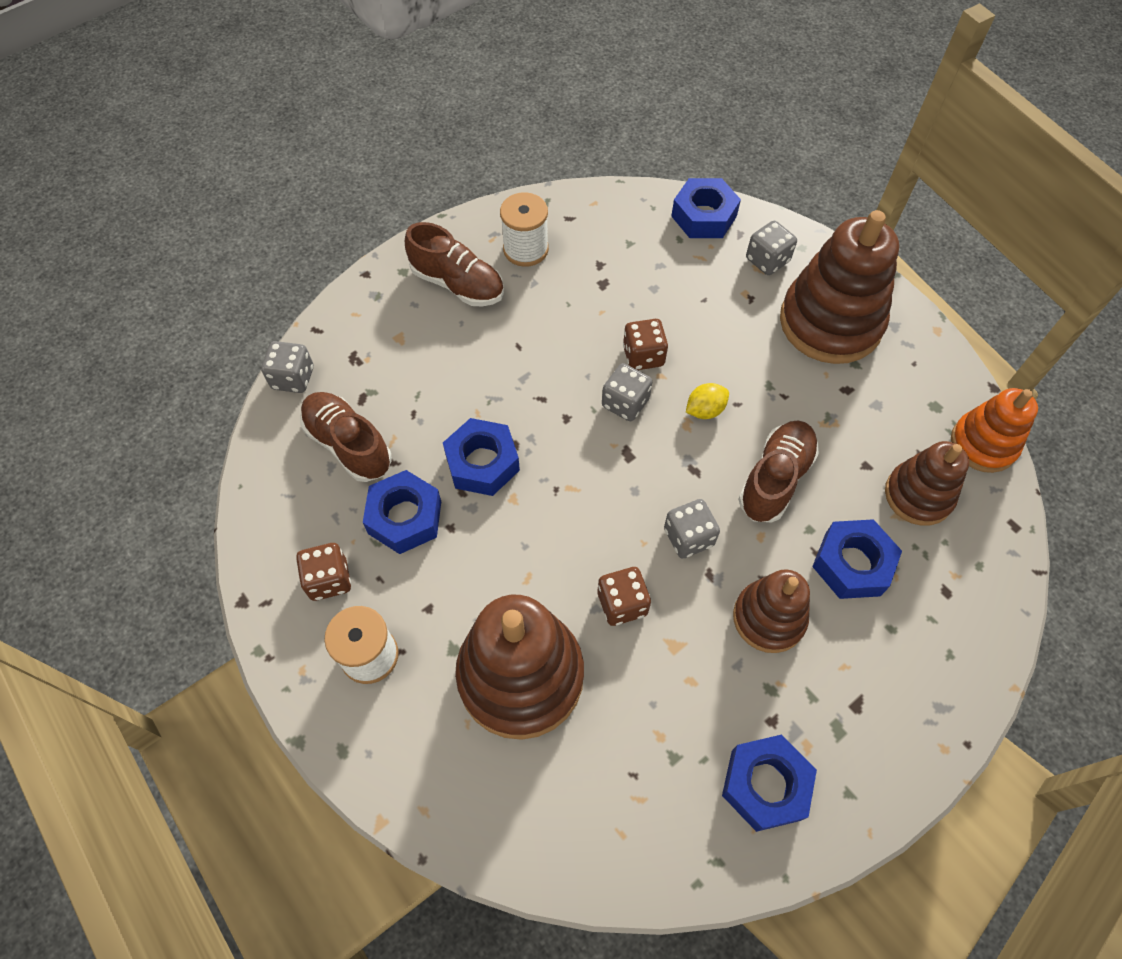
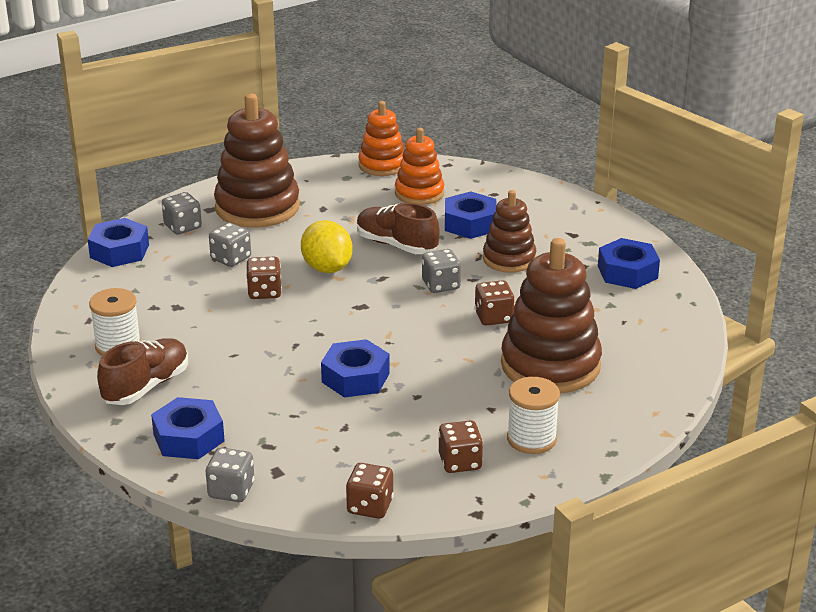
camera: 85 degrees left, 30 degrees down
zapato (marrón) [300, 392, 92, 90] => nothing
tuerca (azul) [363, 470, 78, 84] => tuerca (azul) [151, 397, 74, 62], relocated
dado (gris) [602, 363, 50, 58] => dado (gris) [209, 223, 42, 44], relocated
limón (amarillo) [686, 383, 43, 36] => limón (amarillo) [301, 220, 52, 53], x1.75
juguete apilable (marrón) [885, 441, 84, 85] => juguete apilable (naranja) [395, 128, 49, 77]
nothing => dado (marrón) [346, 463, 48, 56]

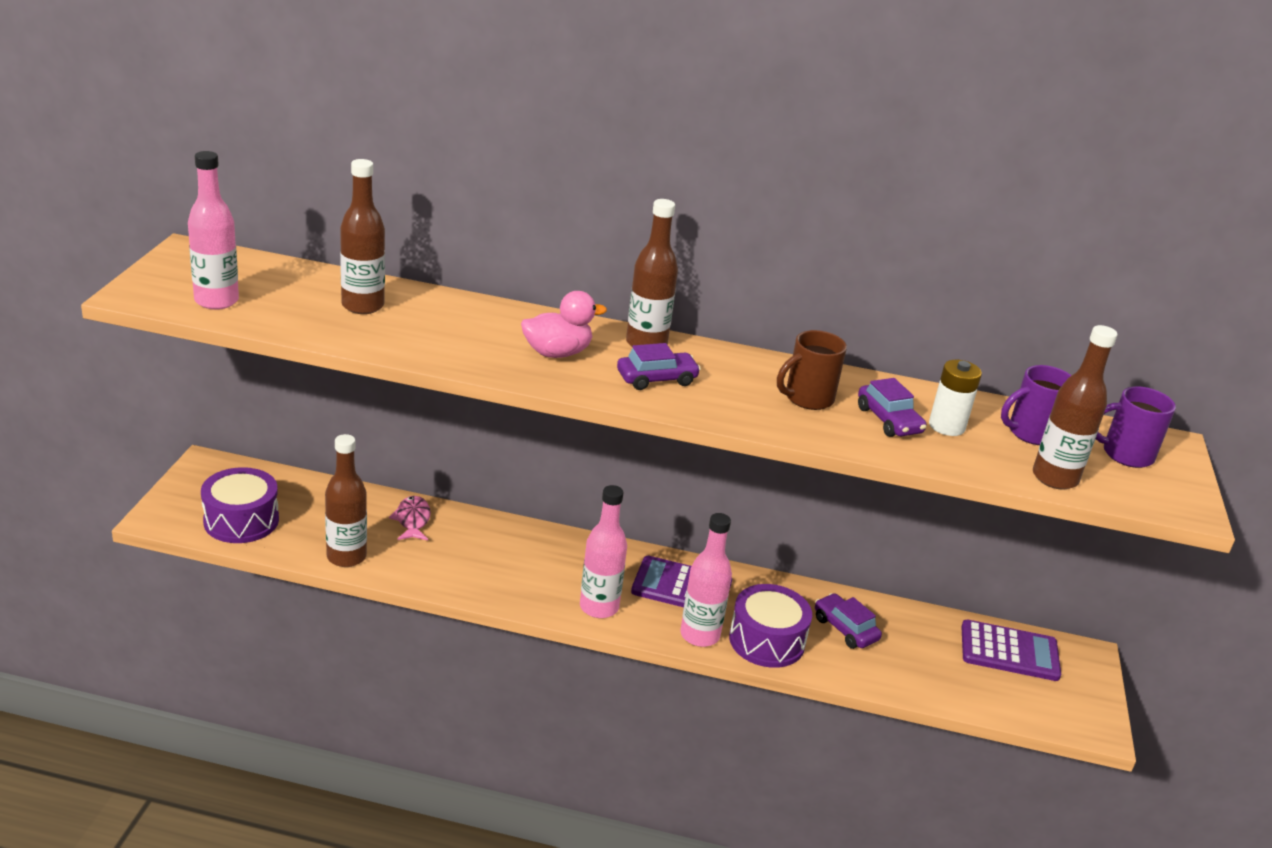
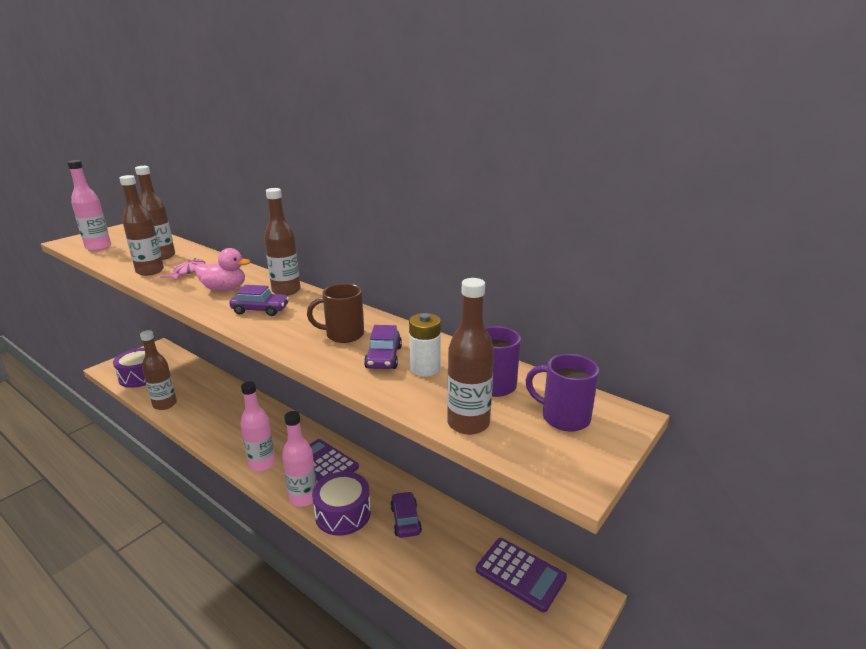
camera: 30 degrees right, 5 degrees down
pez (rosa) [389, 496, 42, 44] => pez (rosa) [160, 258, 46, 23], relocated
nothing => botella (marrón) [120, 175, 44, 101]

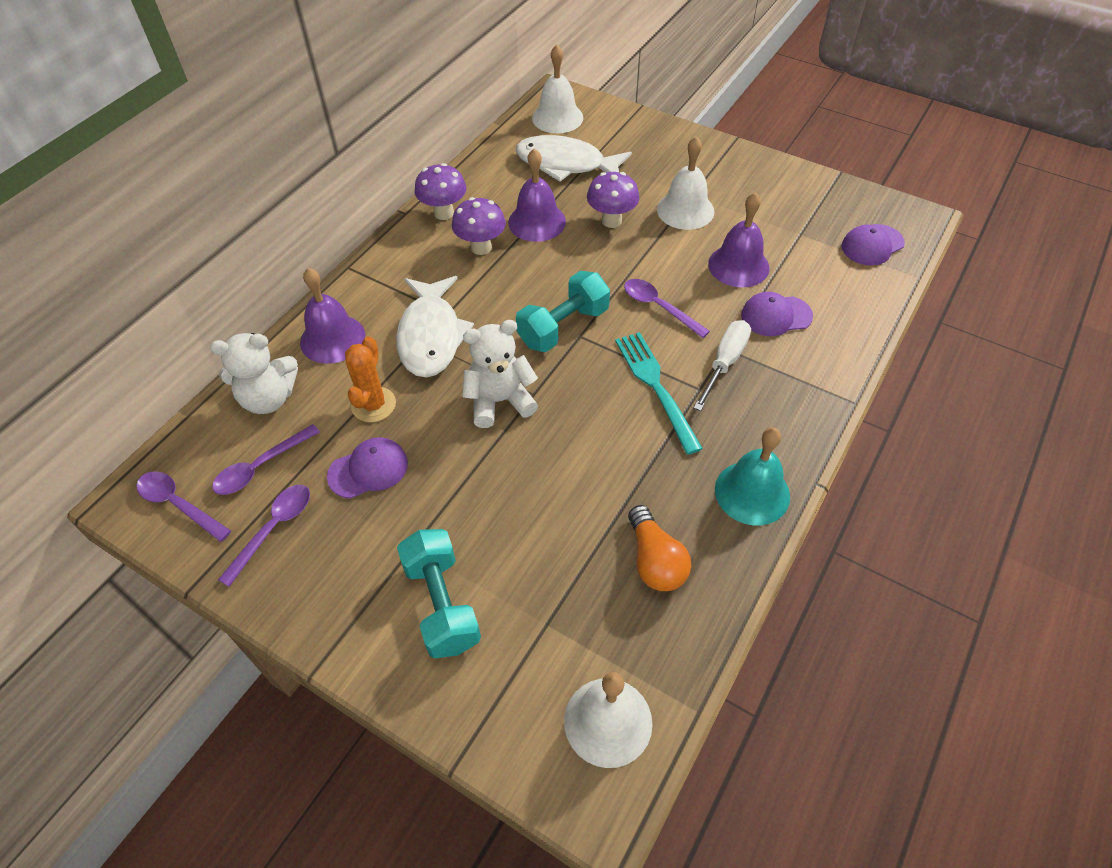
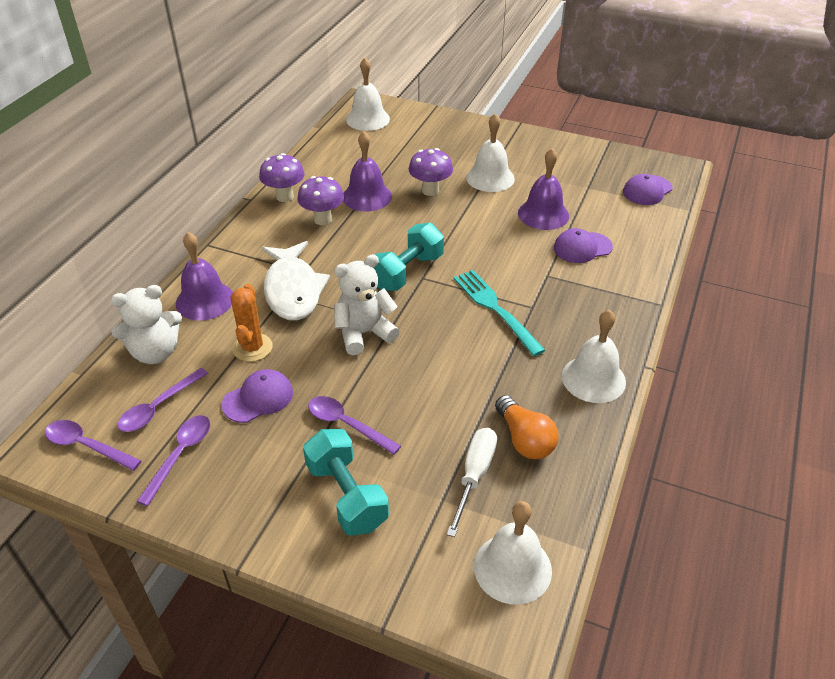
camera: 10 degrees left, 10 degrees down
pez (blanco) [516, 135, 116, 47] => nothing
cuchara (morado) [624, 279, 86, 59] => cuchara (morado) [308, 396, 93, 59], relocated
destornillador (blanco) [694, 320, 57, 91] => destornillador (blanco) [447, 428, 50, 109], relocated
campana (turquesa) [715, 427, 75, 98] => campana (blanco) [562, 309, 64, 94]

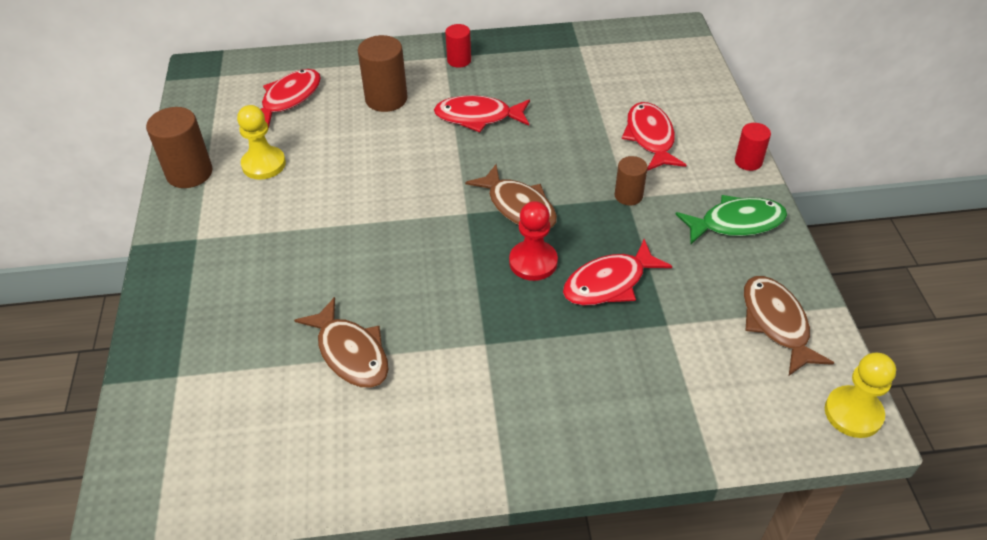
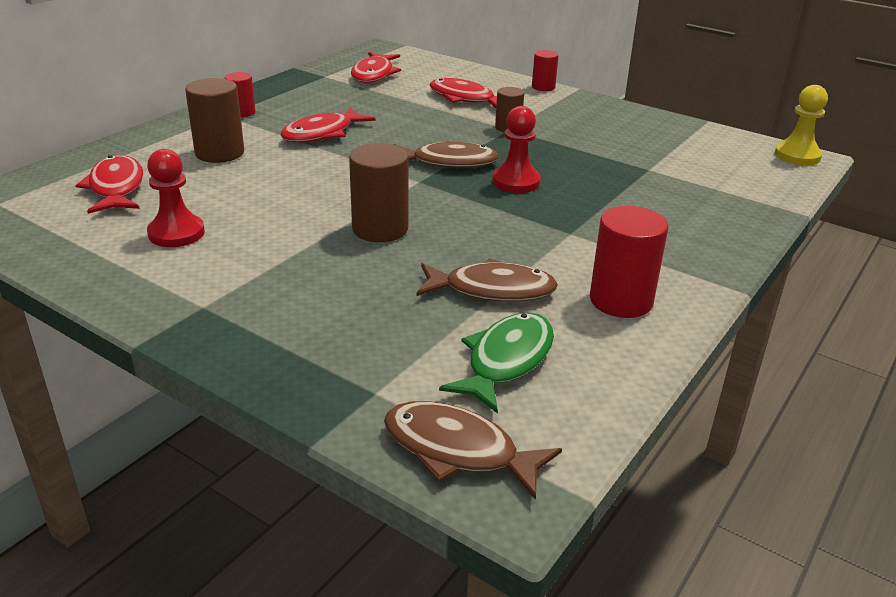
camera: 50 degrees left, 15 degrees down
cilindro (marrón) [146, 107, 67, 81] => cilindro (marrón) [349, 143, 59, 99], relocated
peón (amarillo) [237, 105, 49, 75] => peón (rojo) [147, 149, 58, 98]
pez (rojo) [563, 239, 109, 67] => pez (rojo) [351, 52, 50, 31], relocated
pez (verde) [675, 195, 112, 50] => pez (verde) [439, 312, 115, 102], relocated
pez (marrón) [744, 276, 90, 100] => pez (marrón) [384, 401, 178, 99], relocated
nothing => cilindro (rojo) [590, 206, 79, 112]

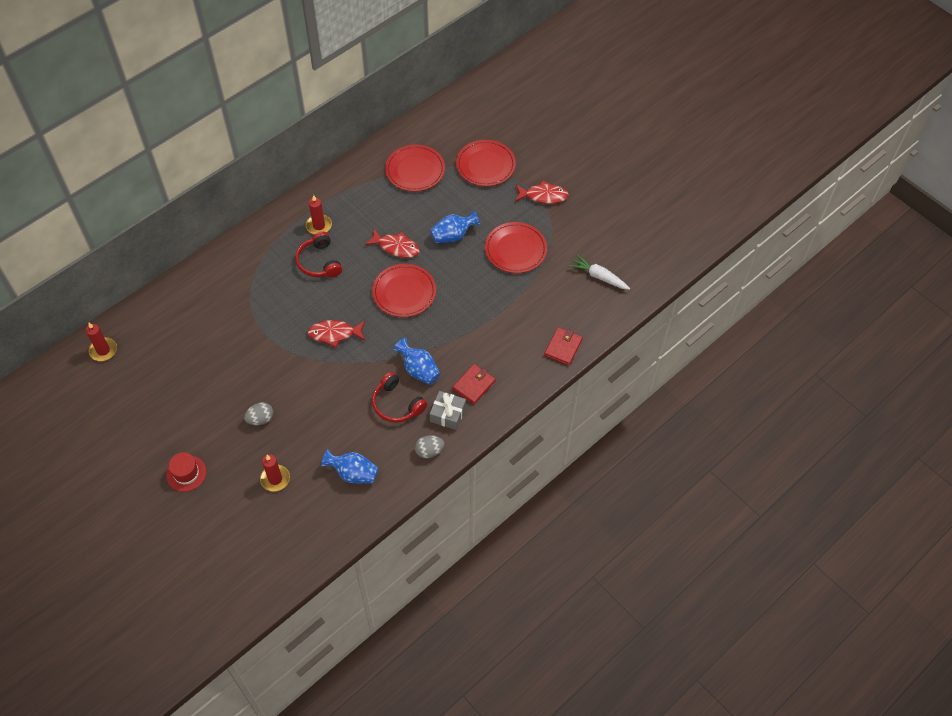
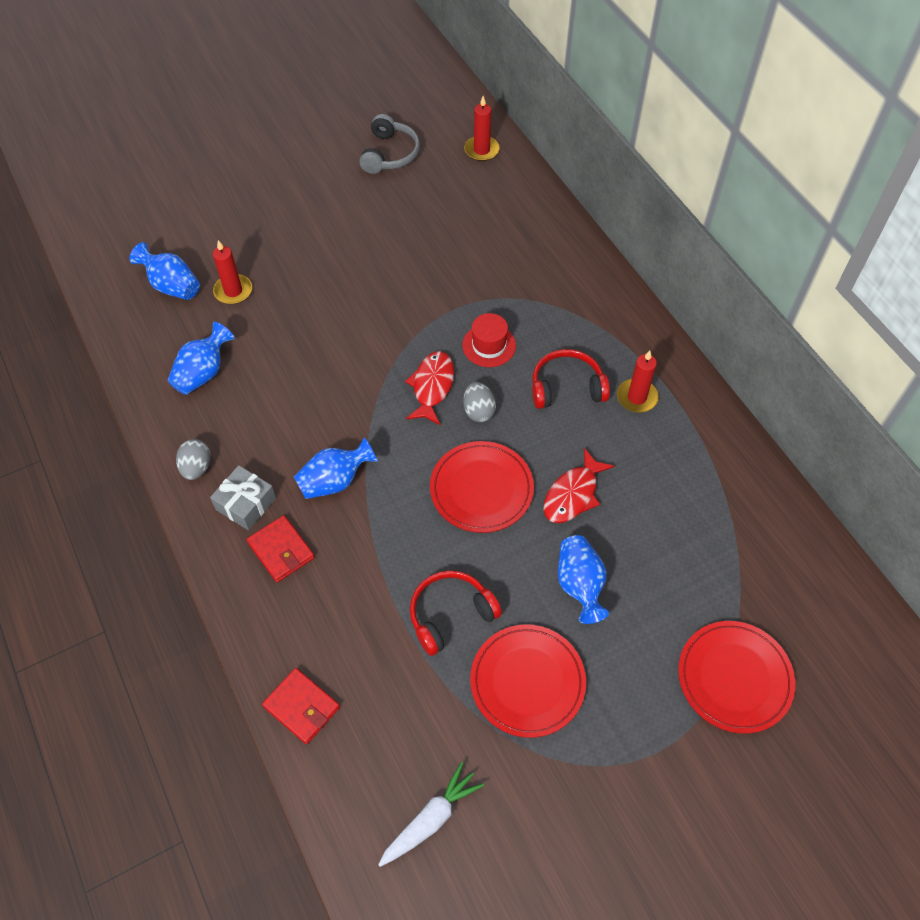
camera: 105 degrees right, 0 degrees up
sombrero (rojo) [166, 452, 40, 40] => sombrero (rojo) [462, 313, 54, 54], relocated
huevo (gris) [244, 402, 29, 23] => huevo (gris) [463, 382, 33, 40], relocated
auriculares (rojo) [372, 372, 55, 51] => auriculares (rojo) [410, 570, 92, 86], relocated
plato (rojo) [385, 145, 60, 47] => nothing
pez (rojo) [515, 180, 54, 24] => nothing
nothing => florero (azul) [129, 242, 71, 58]
nothing => auriculares (gris) [359, 114, 61, 60]

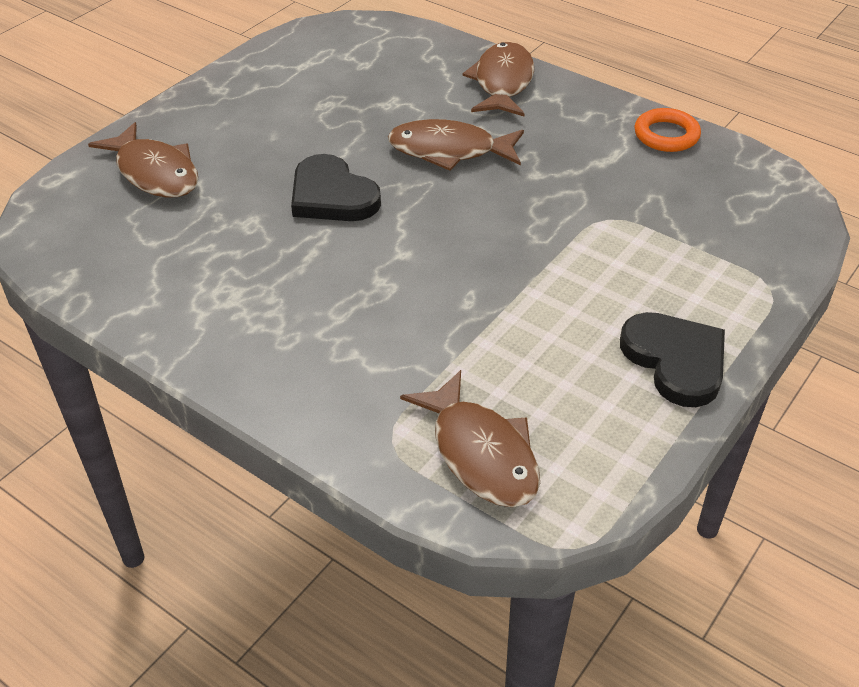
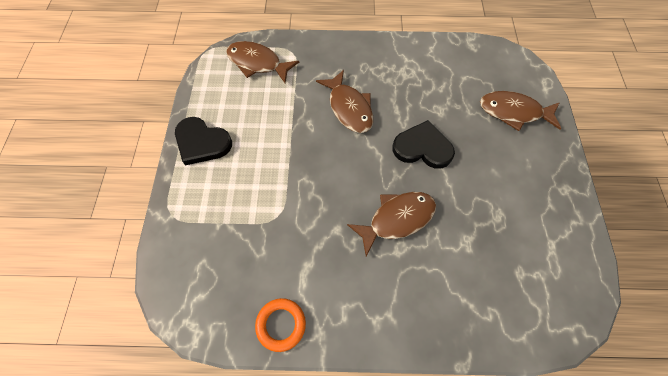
camera: 145 degrees right, 20 degrees up
pez (marrón) [462, 42, 72, 74] => pez (marrón) [316, 70, 57, 63], relocated

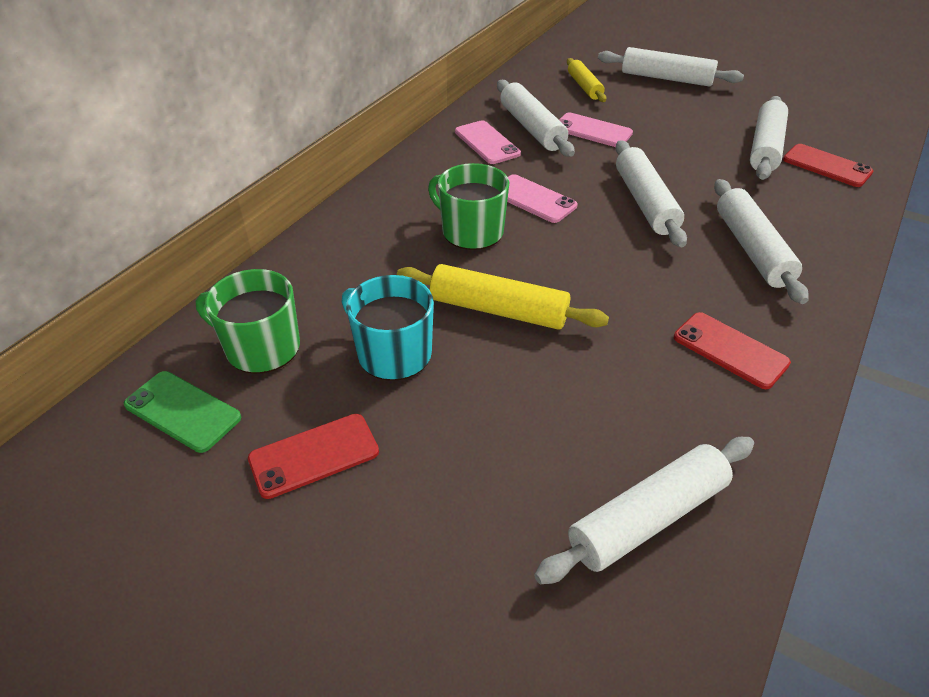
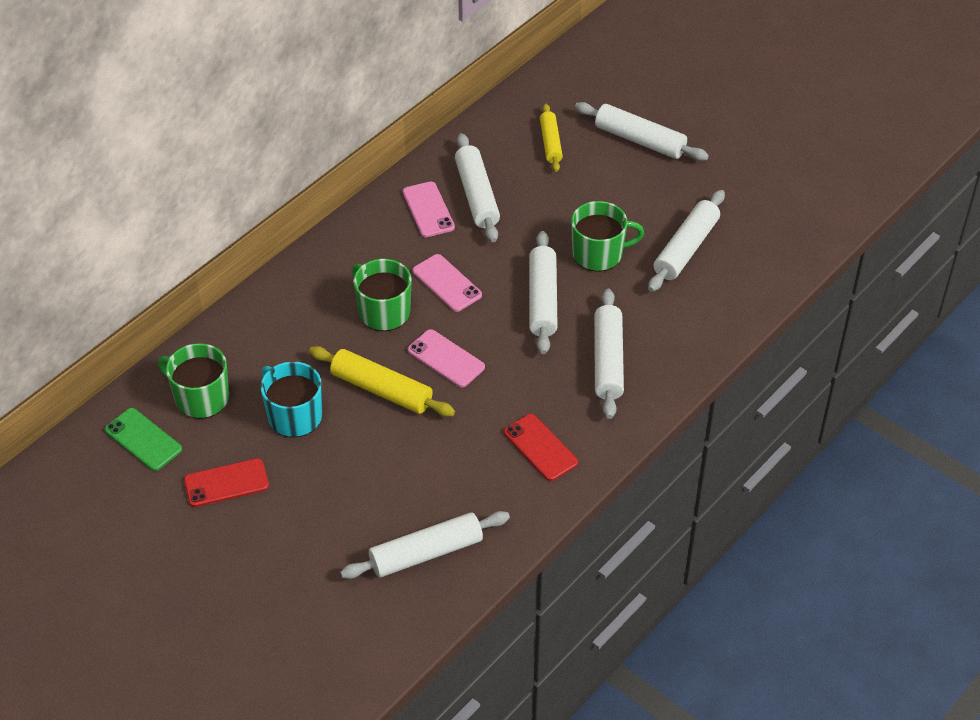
camera: 10 degrees right, 5 degrees up
móvil (rosa) [559, 112, 74, 35] => móvil (rosa) [408, 329, 77, 58], relocated
móvil (rojo) [783, 144, 90, 43] => nothing
nothing => taza (verde) [571, 201, 73, 71]

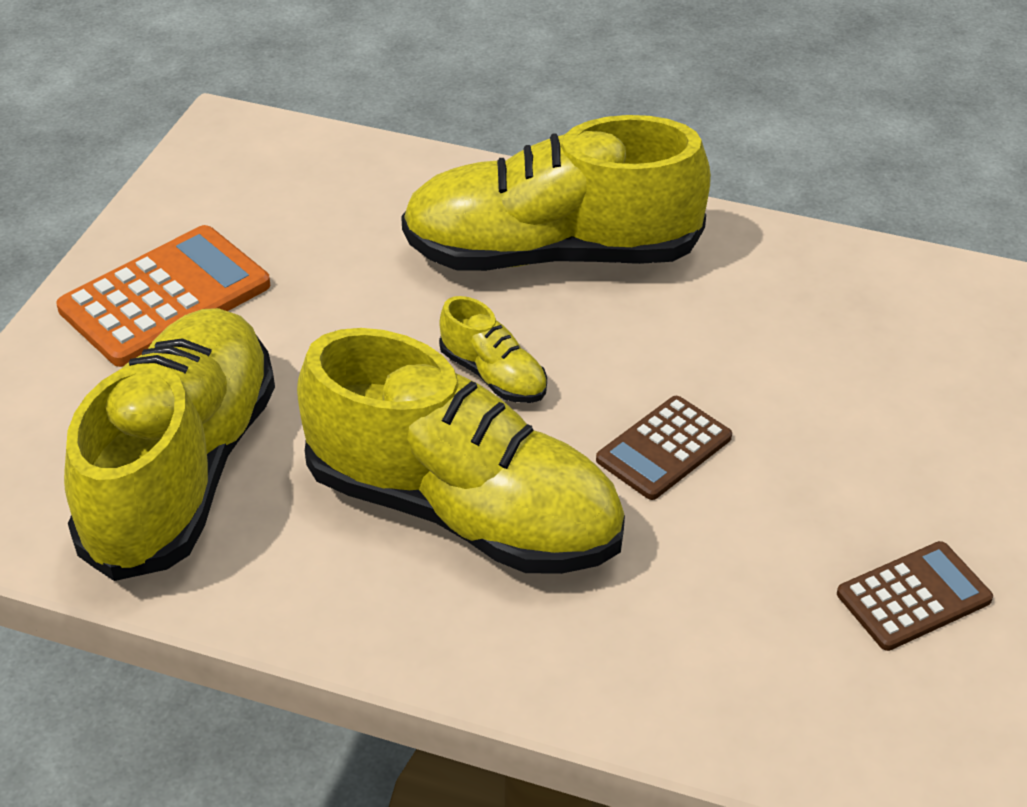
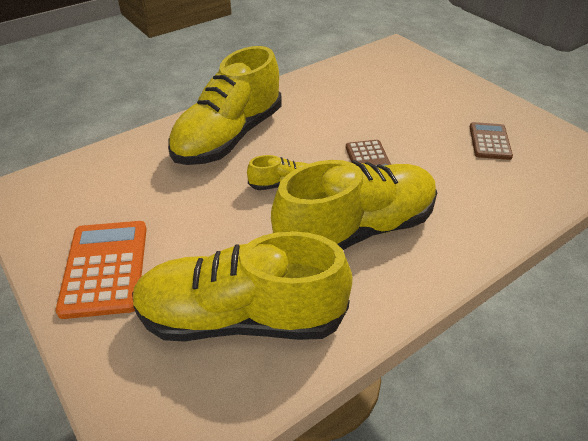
camera: 55 degrees left, 0 degrees up
zapato (amarillo) [64, 308, 211, 273] => zapato (amarillo) [132, 231, 221, 111], 45 degrees counterclockwise

